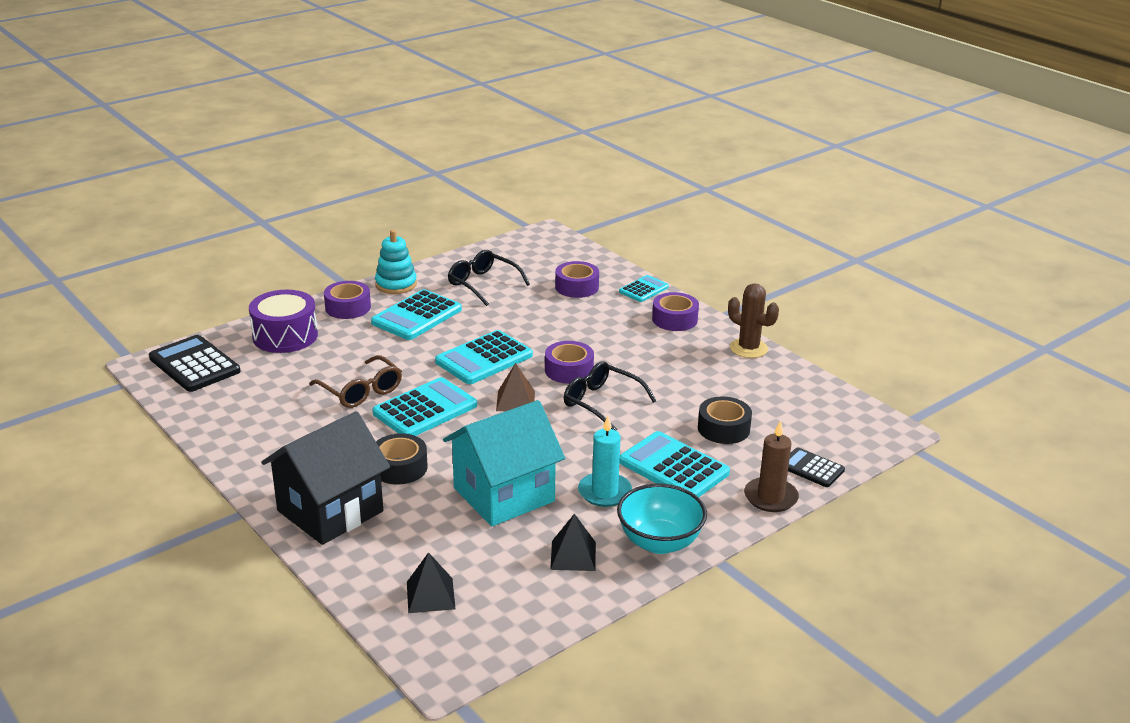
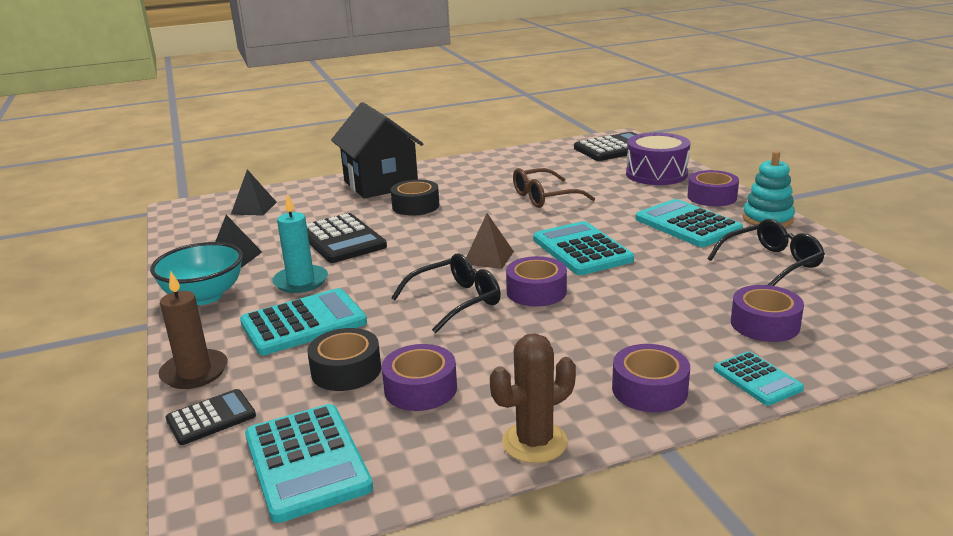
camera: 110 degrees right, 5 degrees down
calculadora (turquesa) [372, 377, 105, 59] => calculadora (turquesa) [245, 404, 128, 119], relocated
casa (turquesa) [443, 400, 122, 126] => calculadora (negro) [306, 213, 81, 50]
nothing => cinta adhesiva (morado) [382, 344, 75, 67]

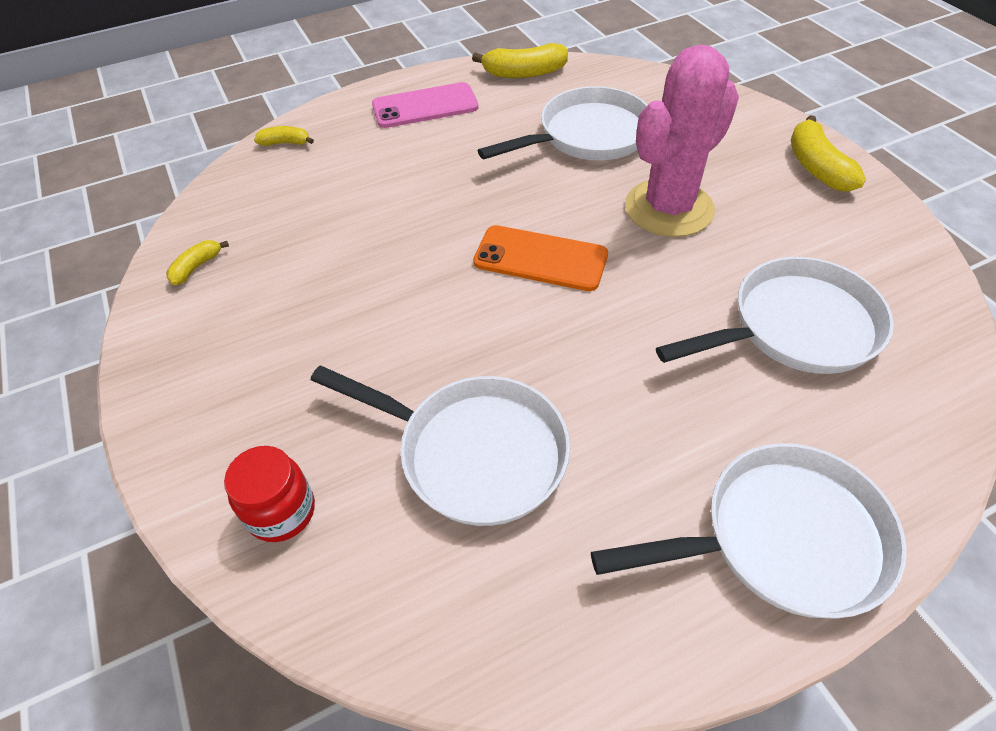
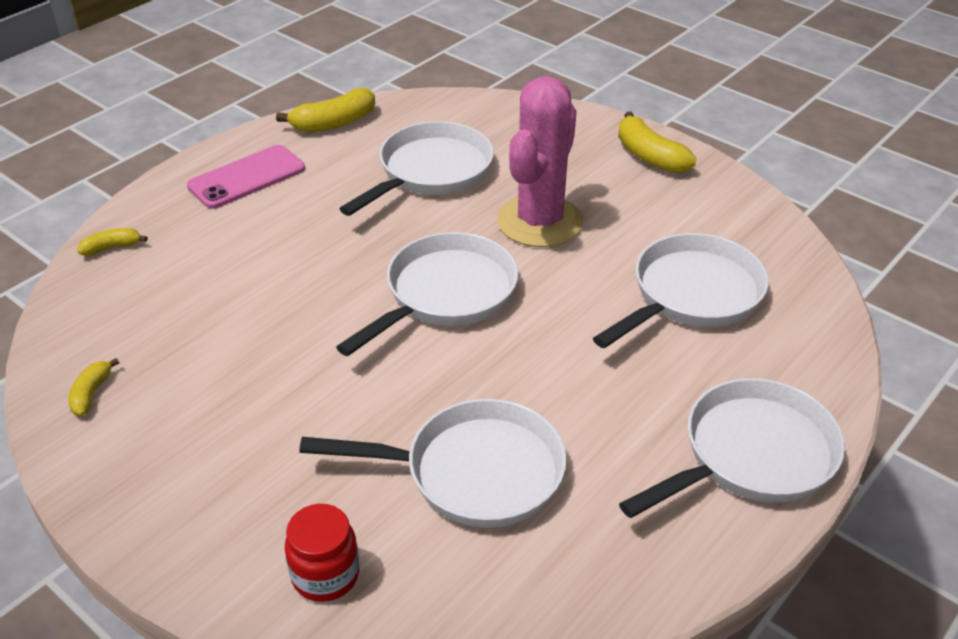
camera: 25 degrees left, 10 degrees down
móvil (naranja) [473, 225, 135, 66] => sartén (blanco) [336, 232, 182, 124]

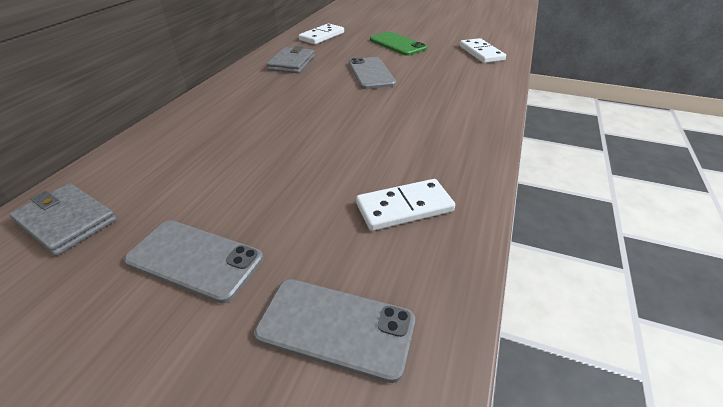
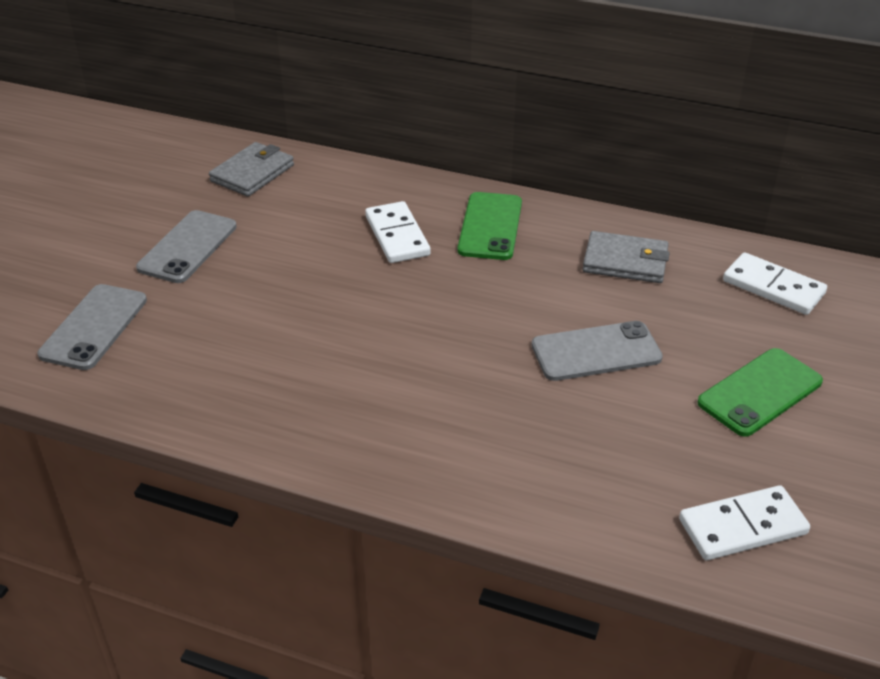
camera: 90 degrees right, 0 degrees up
ficha de dominó (blanco) [356, 179, 99, 52] => ficha de dominó (blanco) [365, 201, 66, 62], relocated
nothing => móvil (verde) [457, 192, 65, 68]

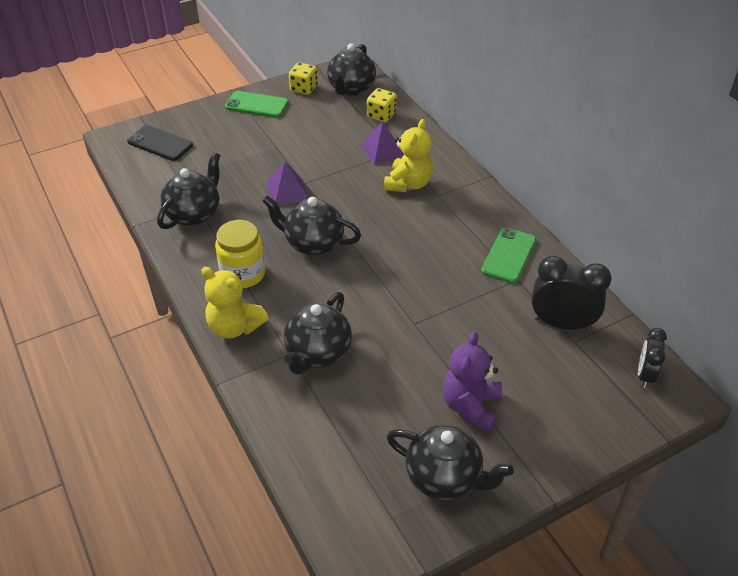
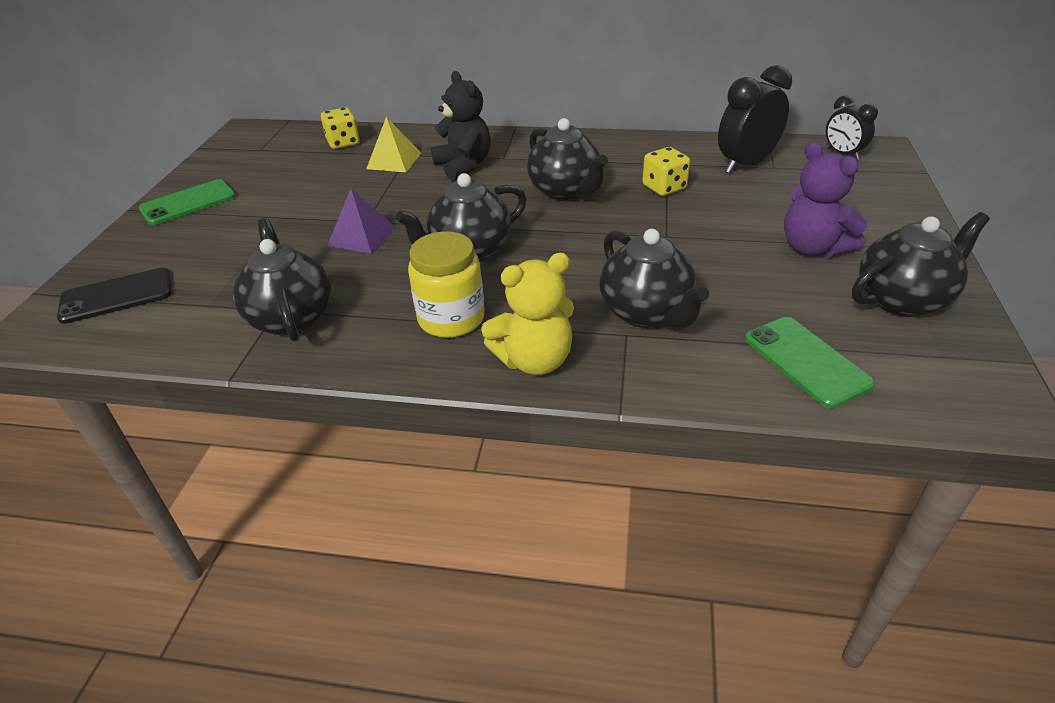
camera: 50 degrees left, 5 degrees down
dado (amarillo) [289, 62, 29, 33] => dado (amarillo) [642, 147, 48, 49], relocated
tetera (negro) [327, 43, 49, 53] => tetera (negro) [527, 118, 81, 83], relocated
pirámide (morado) [361, 121, 43, 43] => pirámide (amarillo) [366, 117, 55, 55]
osito (amarillo) [384, 119, 49, 73] => osito (negro) [431, 71, 59, 109]
móvil (verde) [481, 227, 55, 56] => móvil (verde) [745, 317, 130, 91], relocated

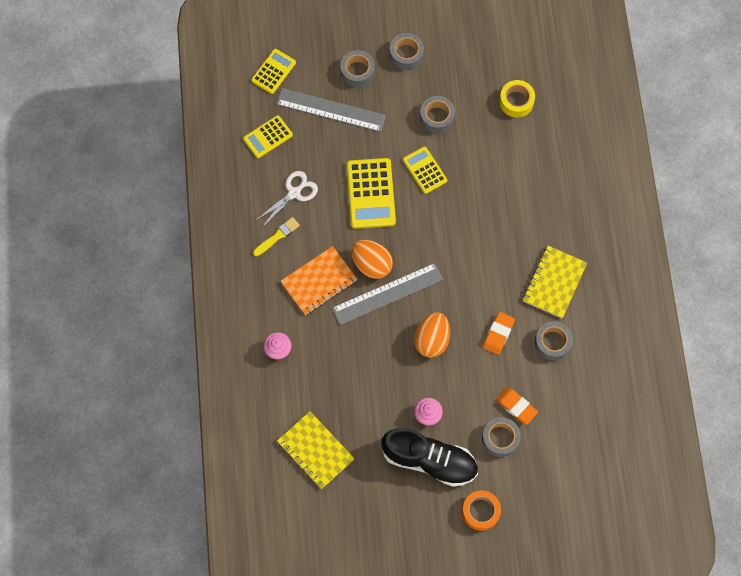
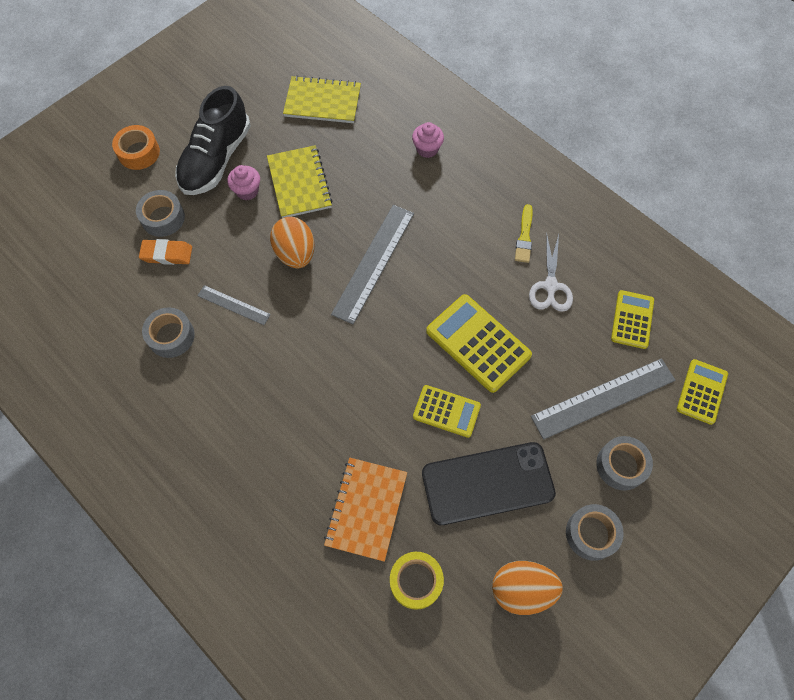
camera: 140 degrees right, 5 degrees down
calculadora (amarillo) [251, 49, 45, 45] => calculadora (amarillo) [677, 359, 51, 66], 150 degrees counterclockwise
cuaderno (naranja) [281, 246, 76, 69] => cuaderno (naranja) [324, 458, 83, 104], relocated
huevo (naranja) [351, 240, 42, 39] => huevo (naranja) [492, 561, 71, 54], relocated
zapato (negro) [381, 428, 97, 59] => zapato (negro) [175, 86, 76, 109], 45 degrees counterclockwise
cinta adhesiva (gris) [420, 96, 35, 38] => móvil (negro) [422, 442, 134, 83]
goma de borrar (naranja) [483, 312, 32, 43] => regla (gris) [197, 285, 74, 40]
cuaderno (amarillo) [523, 246, 64, 72] => cuaderno (amarillo) [267, 145, 66, 73], relocated

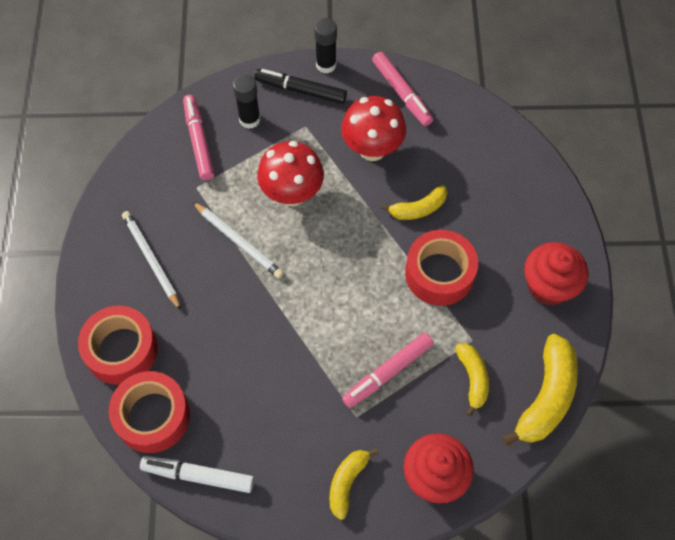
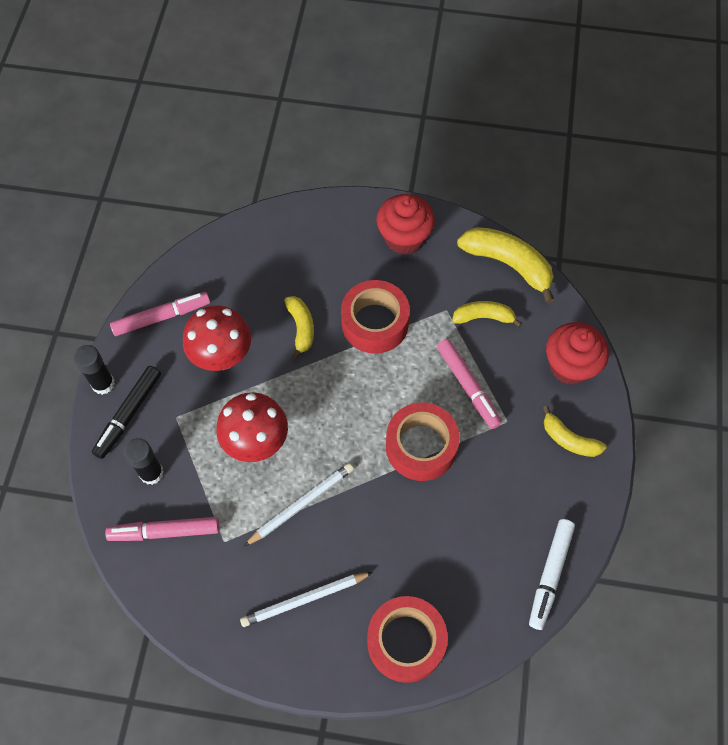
camera: 80 degrees left, 0 degrees up
cinta adhesiva (rojo) [109, 371, 81, 82] => cinta adhesiva (rojo) [386, 403, 74, 78], relocated

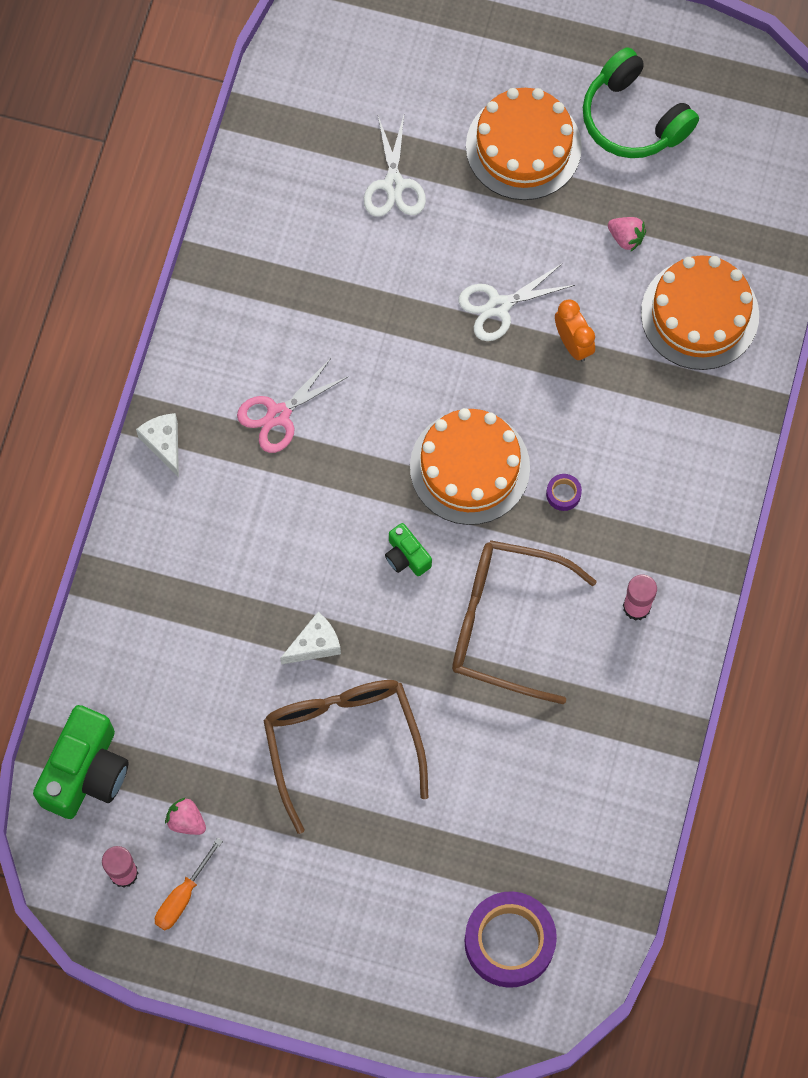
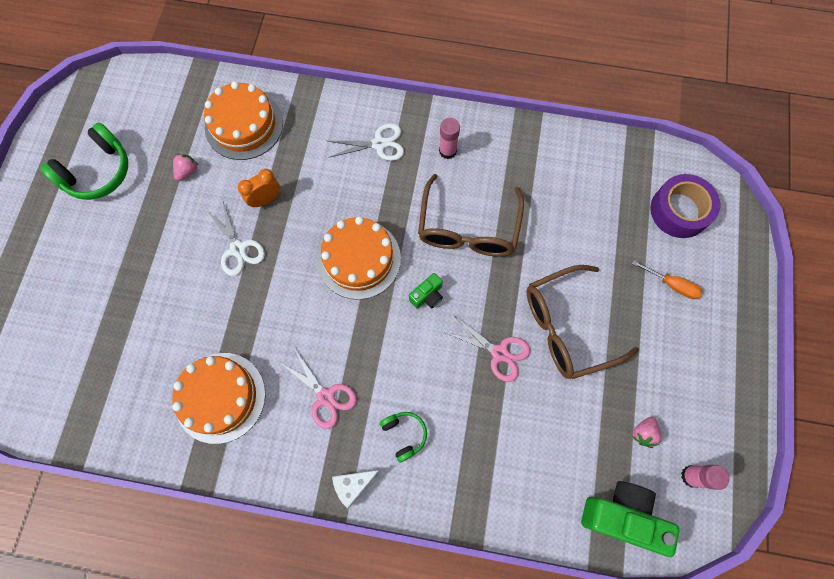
camera: 95 degrees left, 0 degrees up
destornillador (naranja) [155, 838, 68, 92] => destornillador (naranja) [632, 260, 70, 39], relocated
queso (blanco) [280, 612, 61, 53] => tijeras (rosa) [446, 316, 84, 66]
tijeras (blanco) [364, 115, 62, 102] => tijeras (blanco) [328, 123, 76, 38], relocated
tarta (naranja) [466, 88, 116, 112] => tarta (naranja) [172, 353, 94, 91], relocated
cinta adhesiva (morado) [546, 474, 36, 37] => nothing
nothing => auriculares (verde) [380, 412, 47, 51]

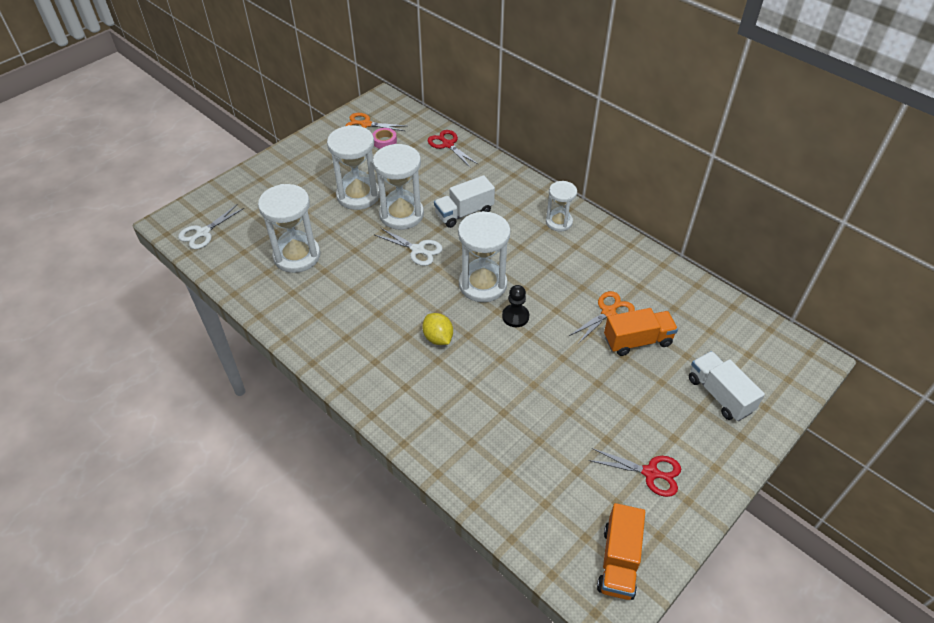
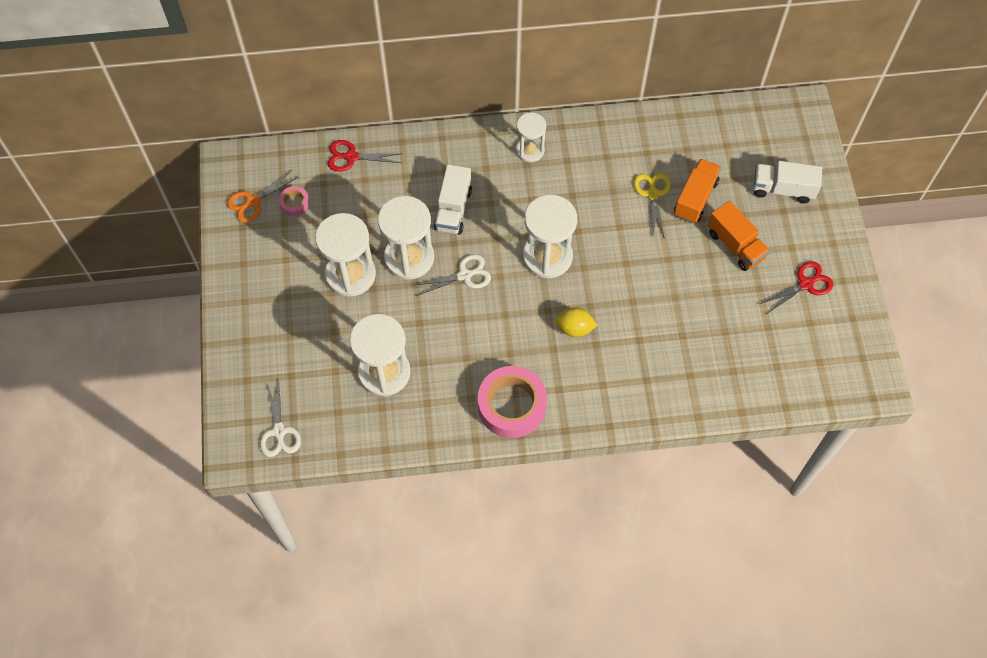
camera: 50 degrees left, 15 degrees up
peón (negro) [502, 285, 27, 42] => nothing
tijeras (naranja) [569, 291, 66, 53] => tijeras (amarillo) [634, 173, 37, 66]
camión (naranja) [597, 503, 48, 97] => camión (naranja) [708, 201, 62, 70], relocated
nothing => cinta adhesiva (rosa) [478, 366, 69, 72]

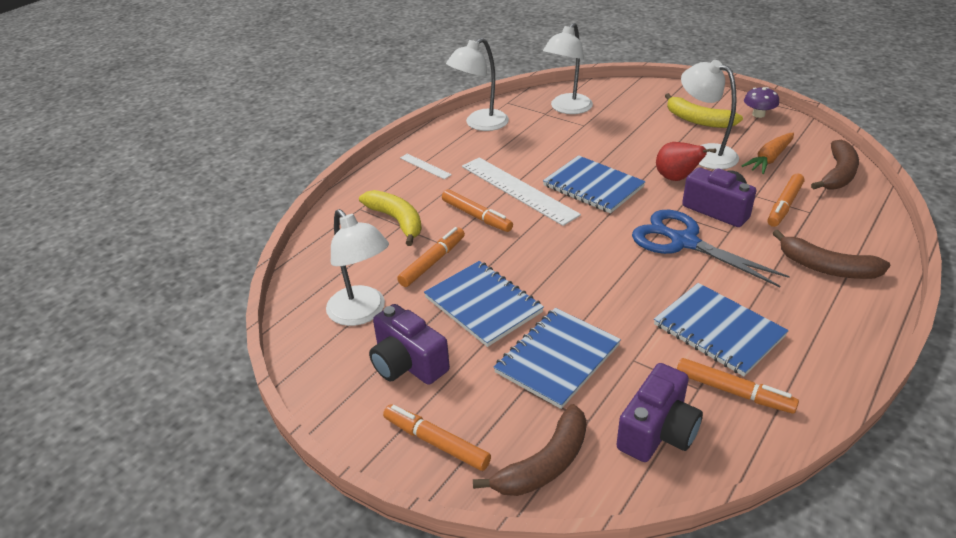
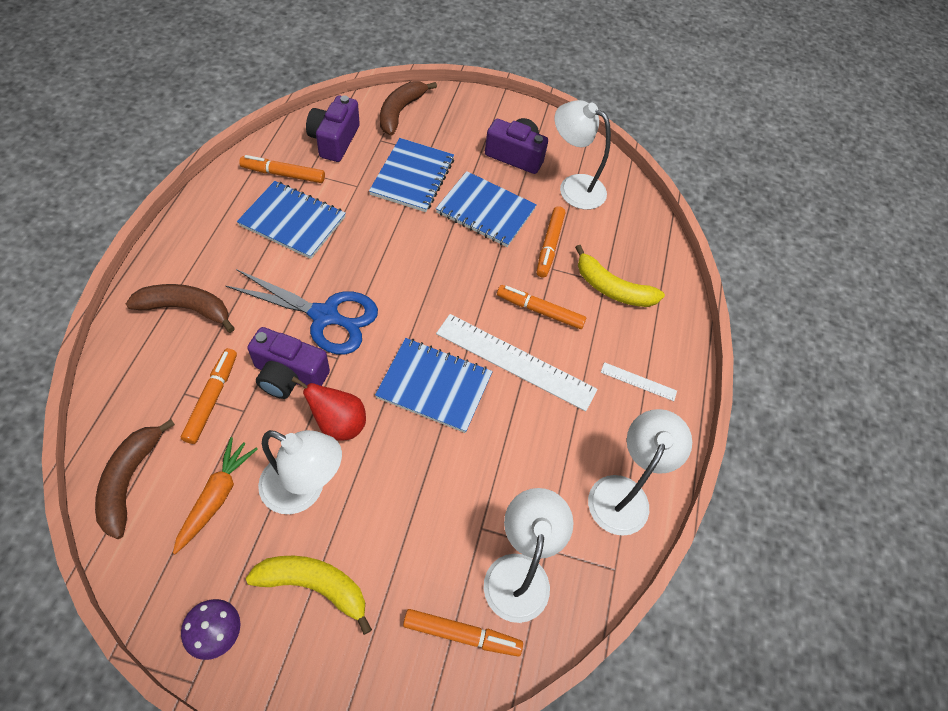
camera: 150 degrees right, 20 degrees up
rotulador (naranja) [383, 404, 108, 67] => rotulador (naranja) [403, 609, 120, 48], relocated

